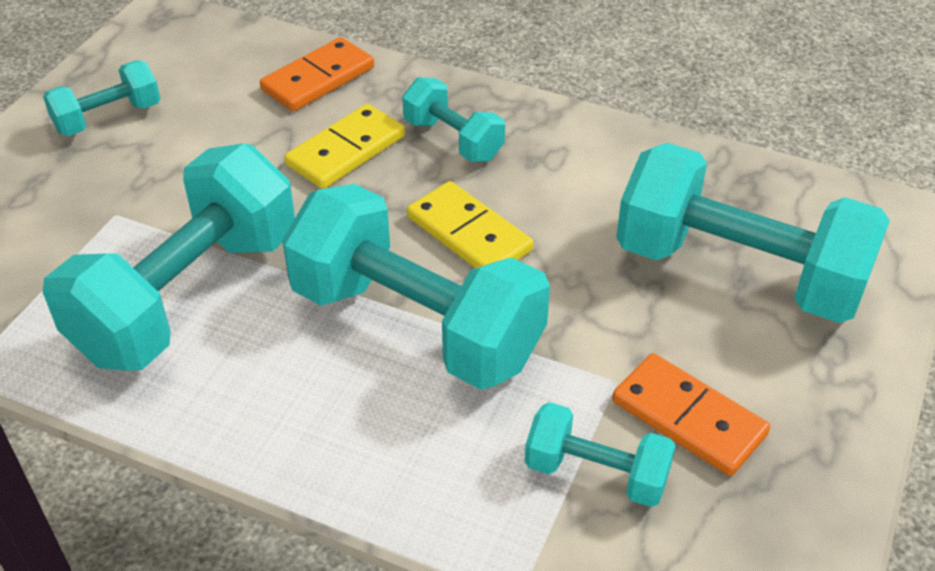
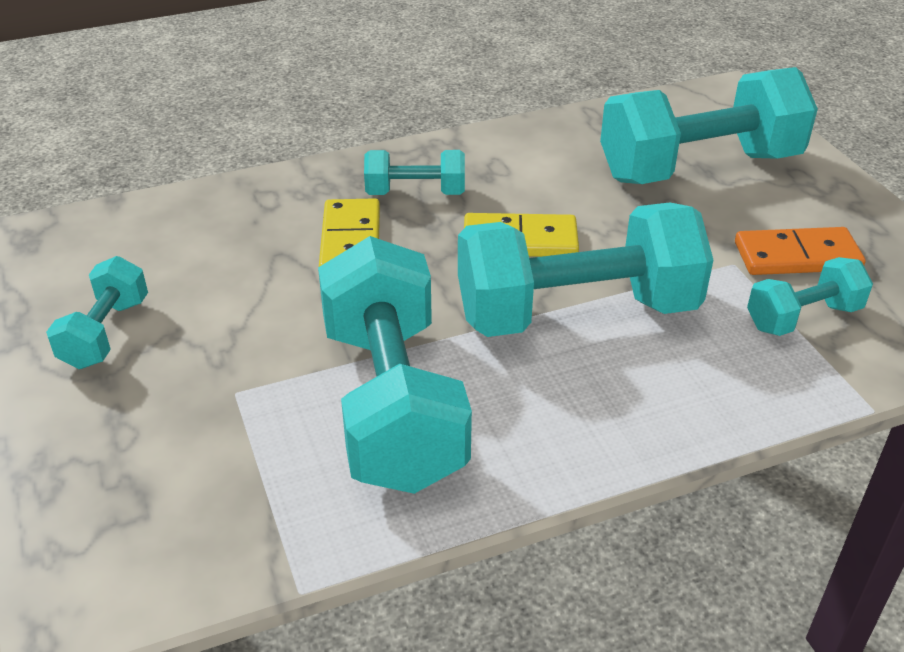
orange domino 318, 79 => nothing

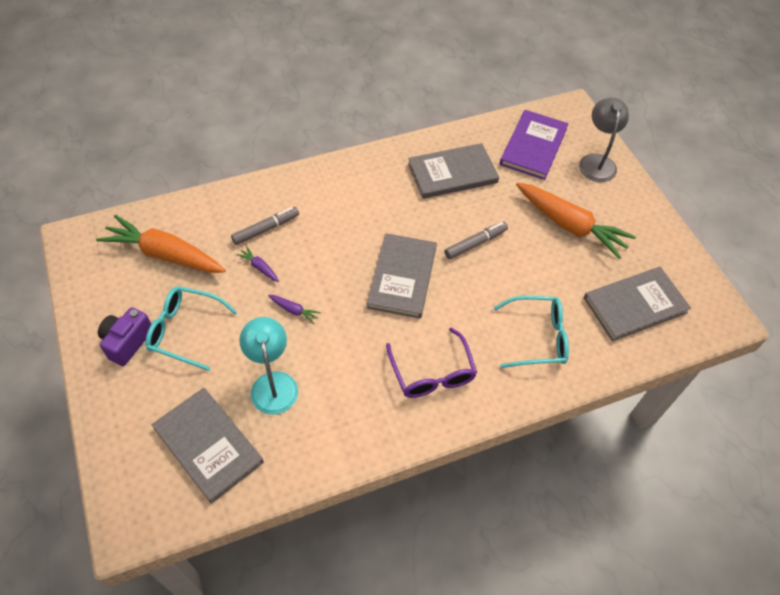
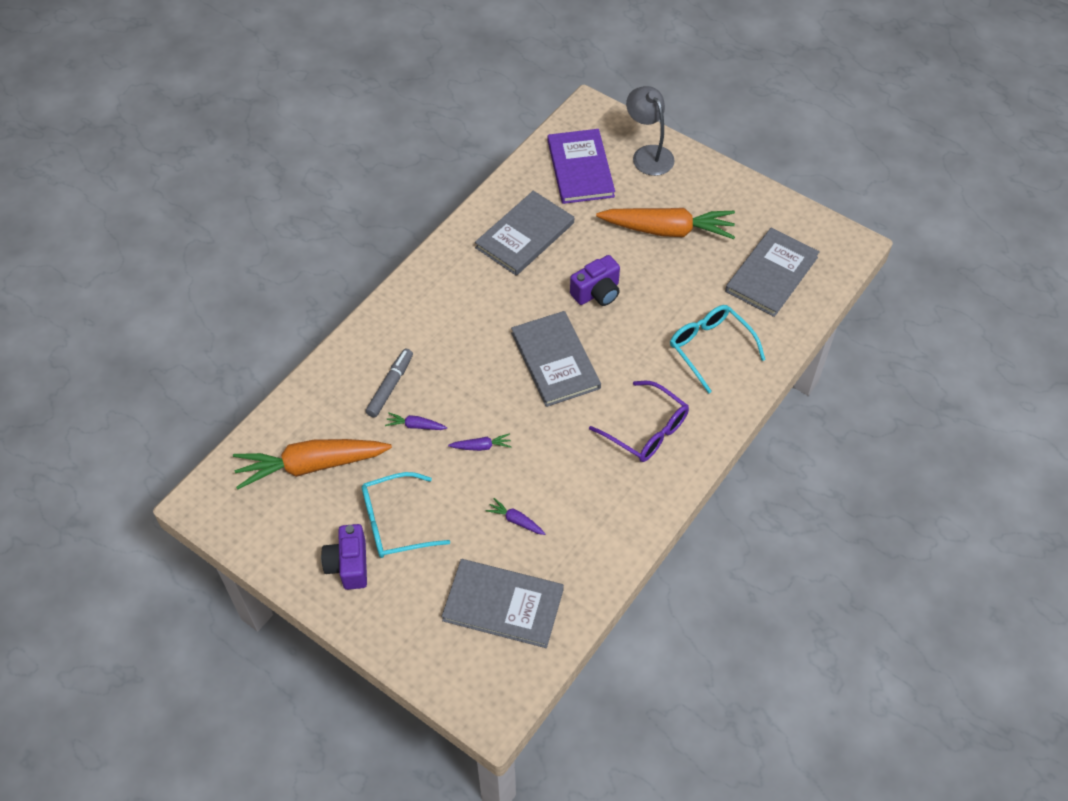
turquoise lamp 272, 383 => purple carrot 515, 520
grey marker 475, 243 => purple camera 597, 293
turquoise glasses 536, 337 => turquoise glasses 710, 349, 90 degrees counterclockwise

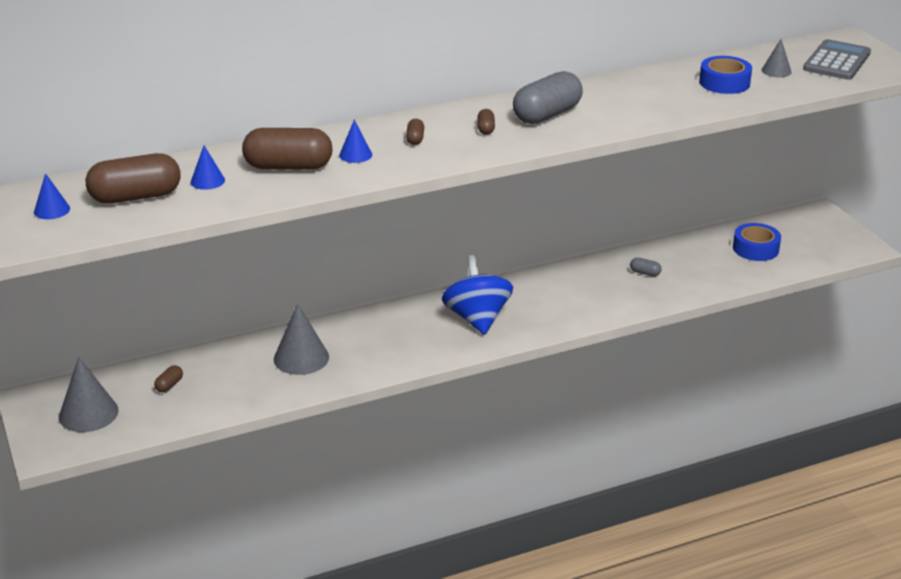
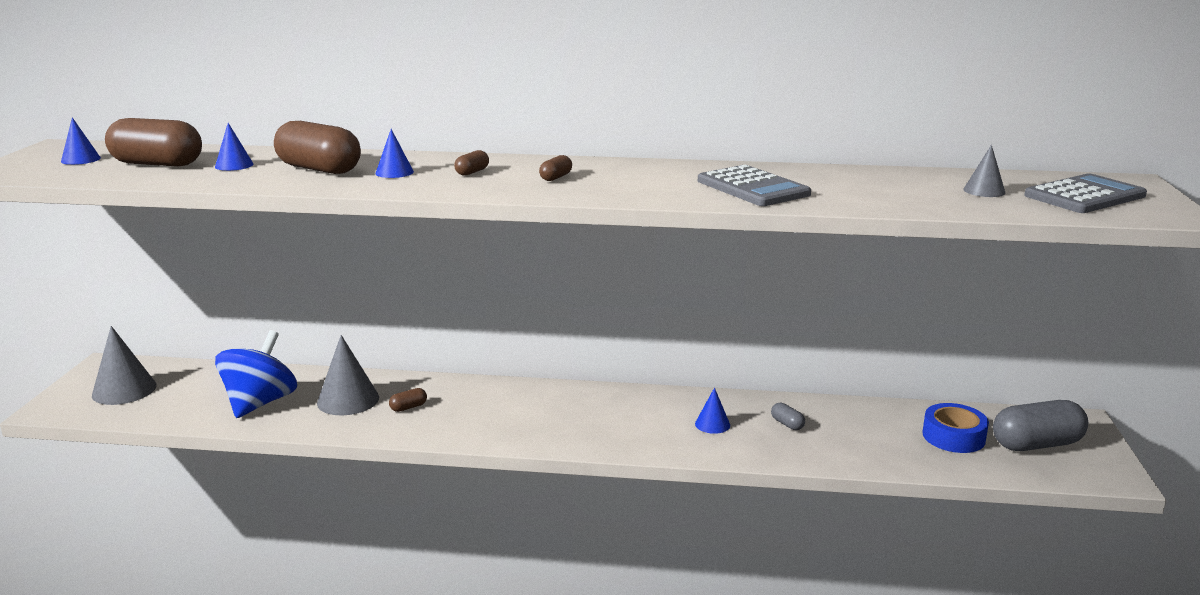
blue spinning top 477, 318 => blue spinning top 260, 403, relocated
brown capsule 169, 385 => brown capsule 408, 407, relocated
nothing => blue cone 712, 424
nothing => grey calculator 752, 188
grey capsule 547, 115 => grey capsule 1036, 444, relocated
blue tape 724, 83 => nothing

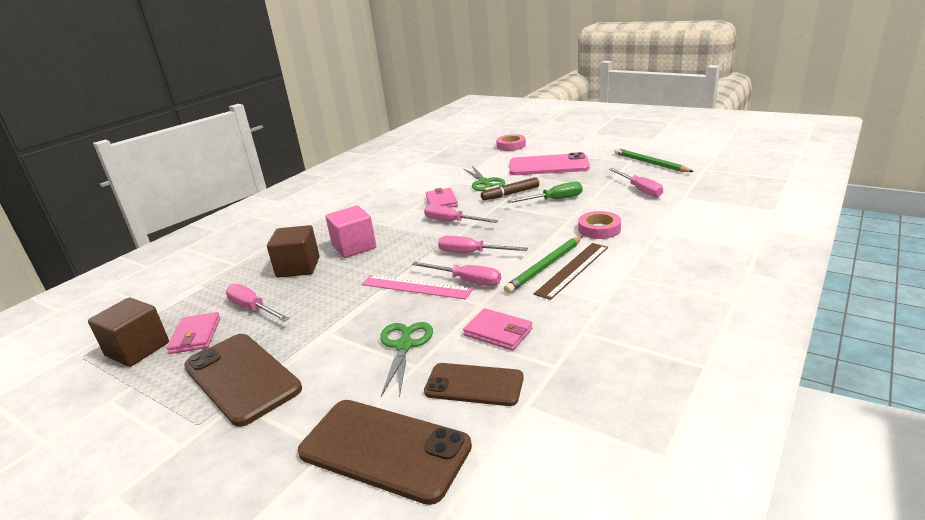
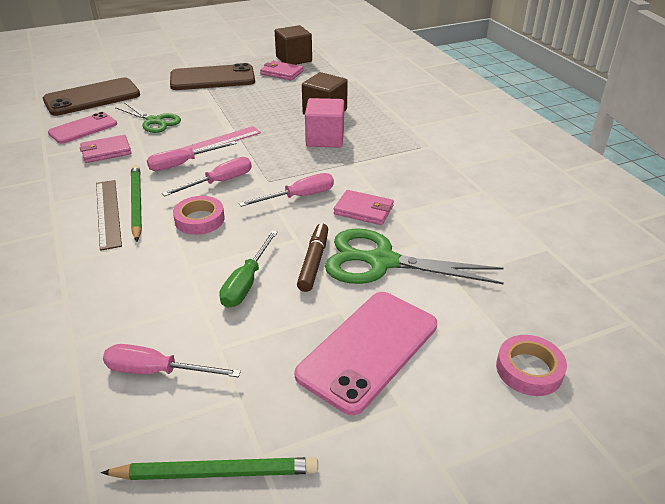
brown phone 474, 385 => pink phone 83, 128
pink tape 599, 229 => pink tape 199, 219, relocated
green scissors 484, 182 => green scissors 381, 261, x1.56
pink screwdriver 253, 308 => nothing

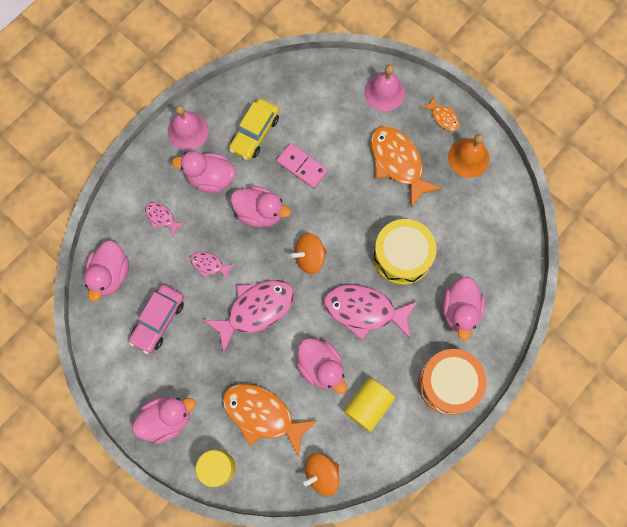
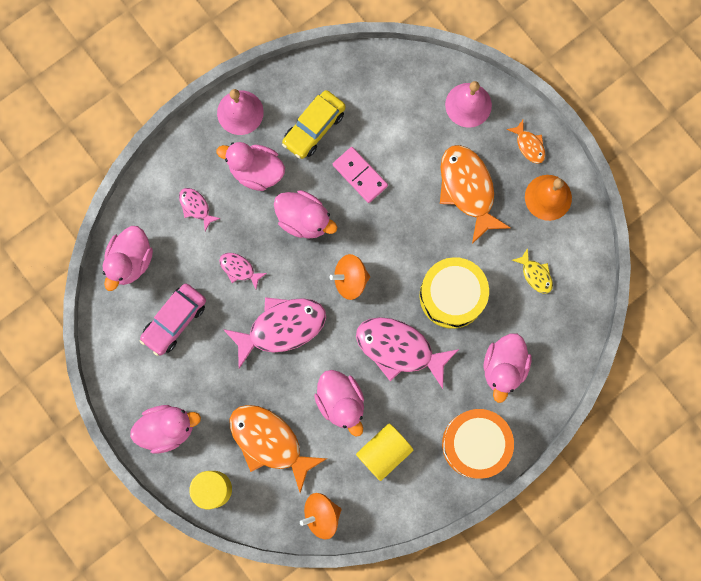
nothing => yellow fish 535, 274

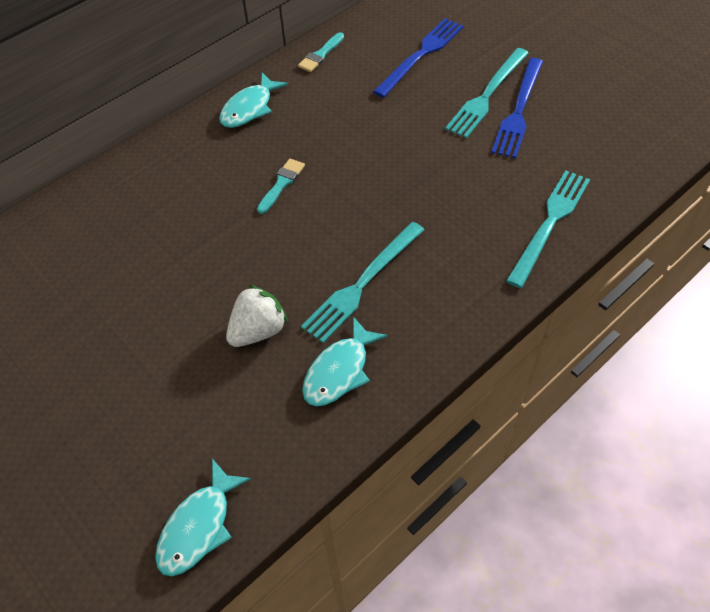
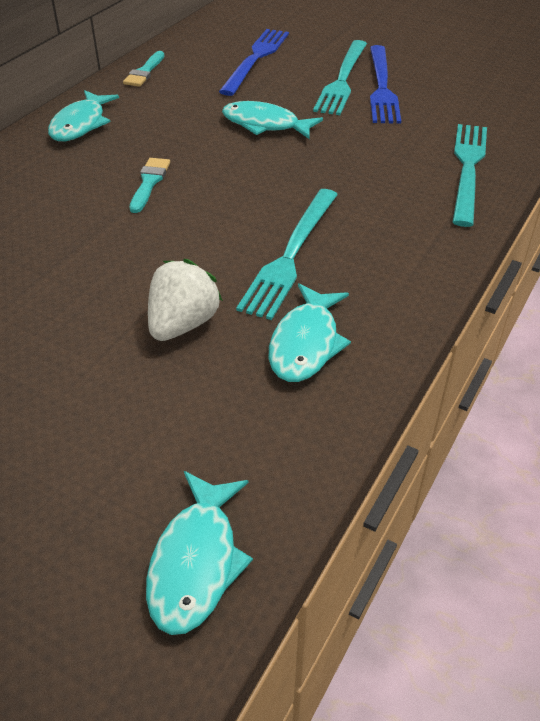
nothing => turquoise fish 265, 125

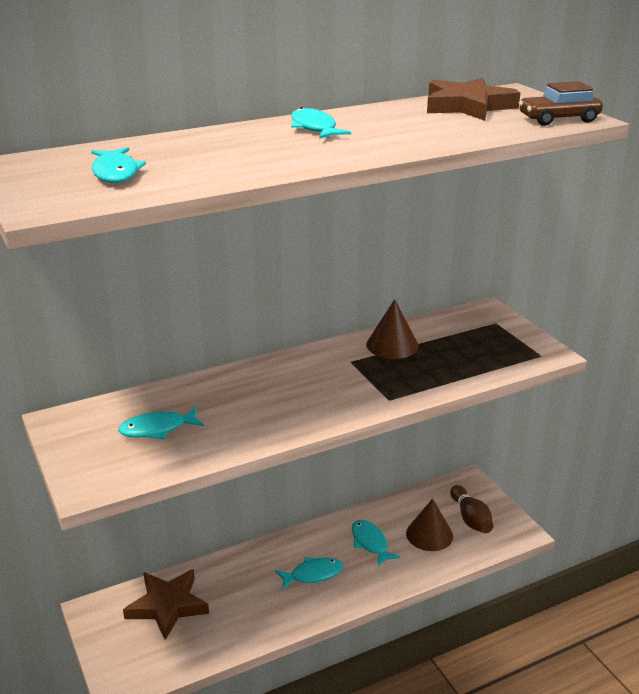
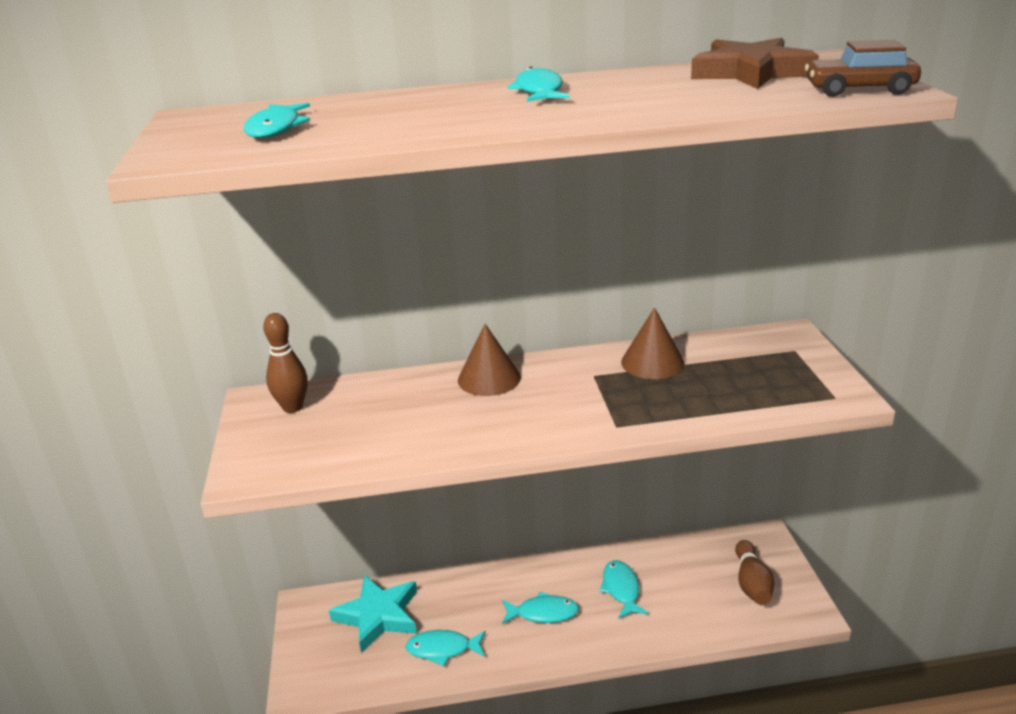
nothing => brown bowling pin 292, 407
brown star 167, 606 => turquoise star 378, 616
turquoise fish 157, 429 => turquoise fish 442, 649, relocated
brown cone 429, 534 => brown cone 489, 378, relocated

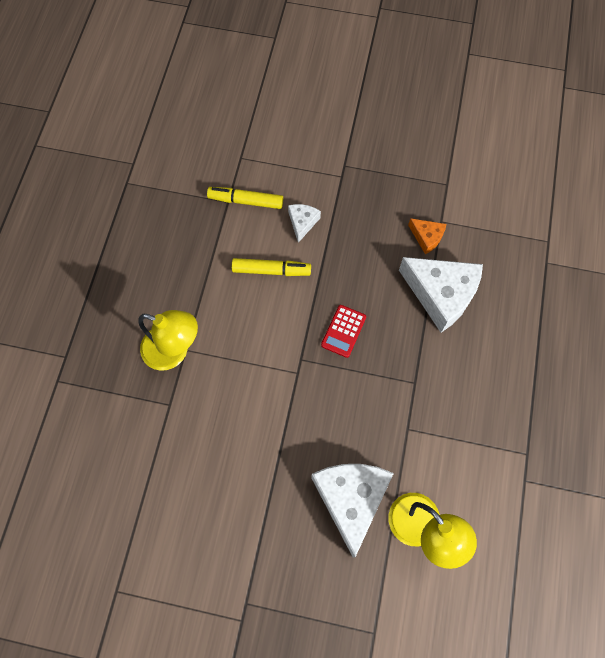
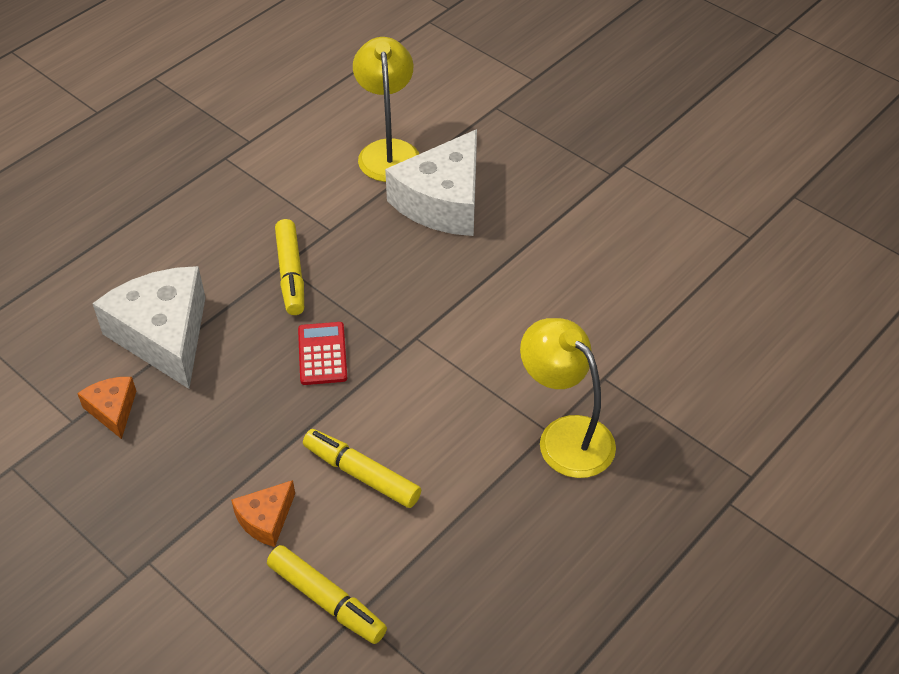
white cheese 302, 223 => orange cheese 266, 519
nothing => yellow marker 291, 274
red calculator 343, 331 => red calculator 322, 354, 60 degrees counterclockwise

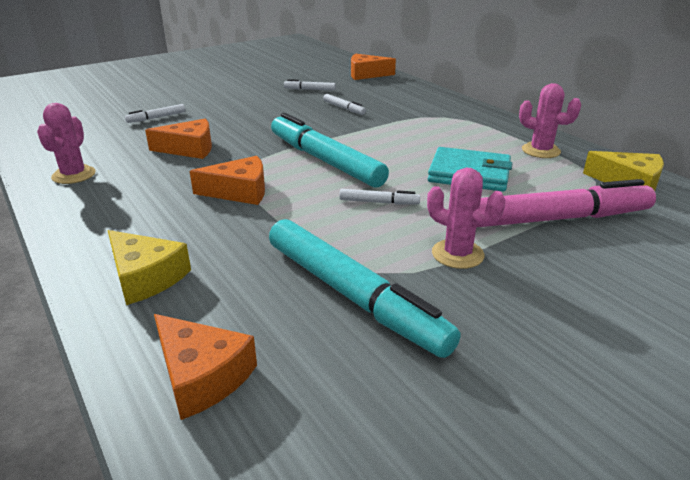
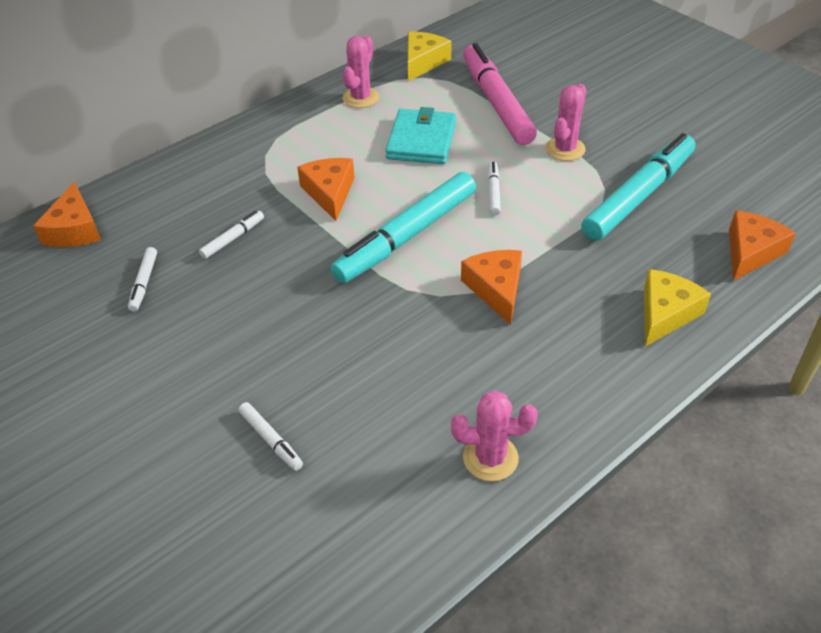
orange cheese 189, 149 => orange cheese 329, 193, relocated

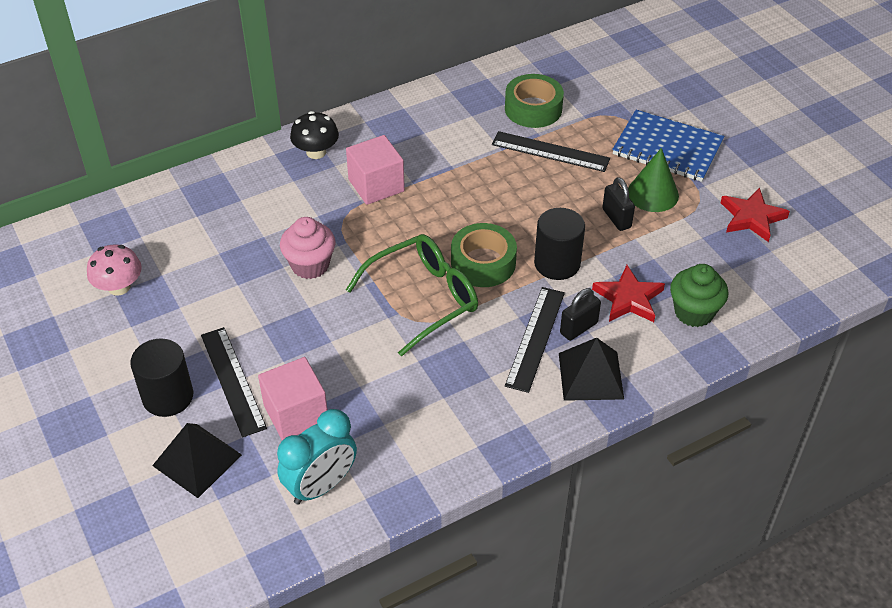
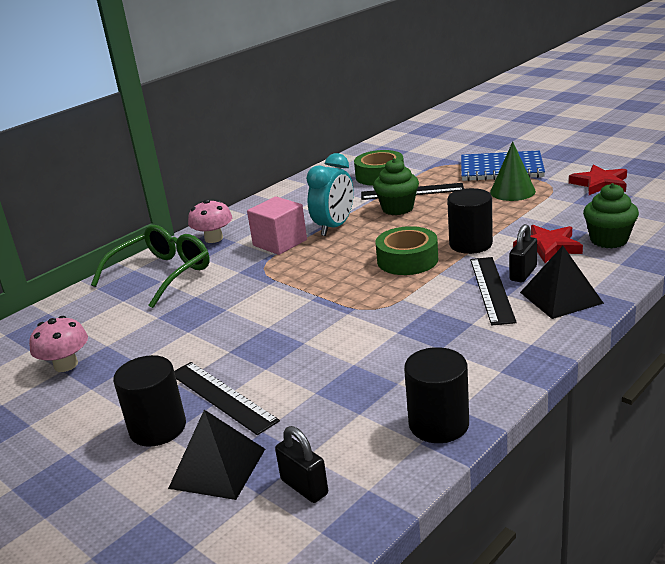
green glasses 424, 298 => green glasses 162, 274, relocated
black mushroom 316, 152 => pink mushroom 214, 238
black padlock 616, 218 => black padlock 304, 487, relocated
turquoise clock 321, 486 => turquoise clock 334, 227, relocated
nothing => green cupcake 397, 208
nothing => black cylinder 438, 424
pink cube 296, 413 => nothing
pink cupcake 310, 265 => nothing

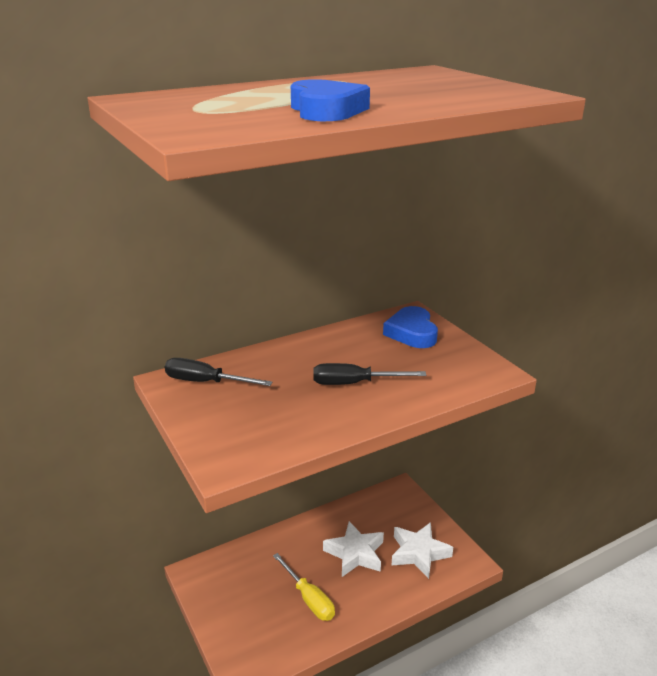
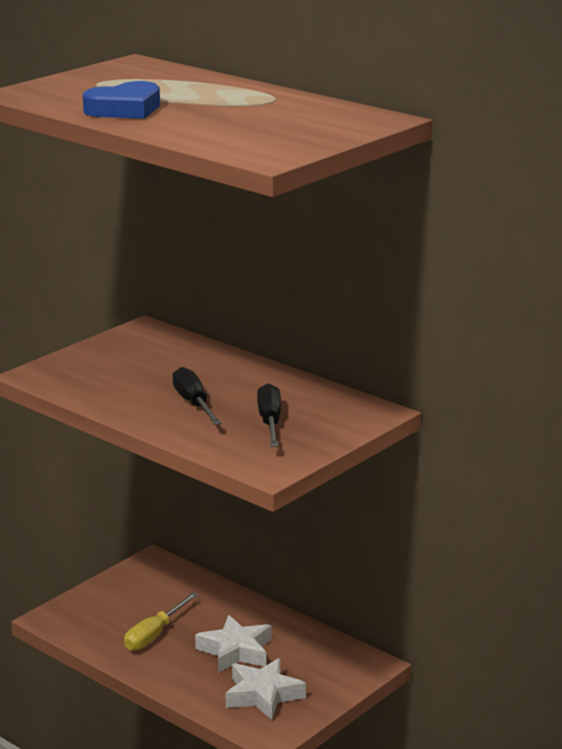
black screwdriver 205, 382 => black screwdriver 270, 422, relocated
blue heart 412, 333 => nothing

